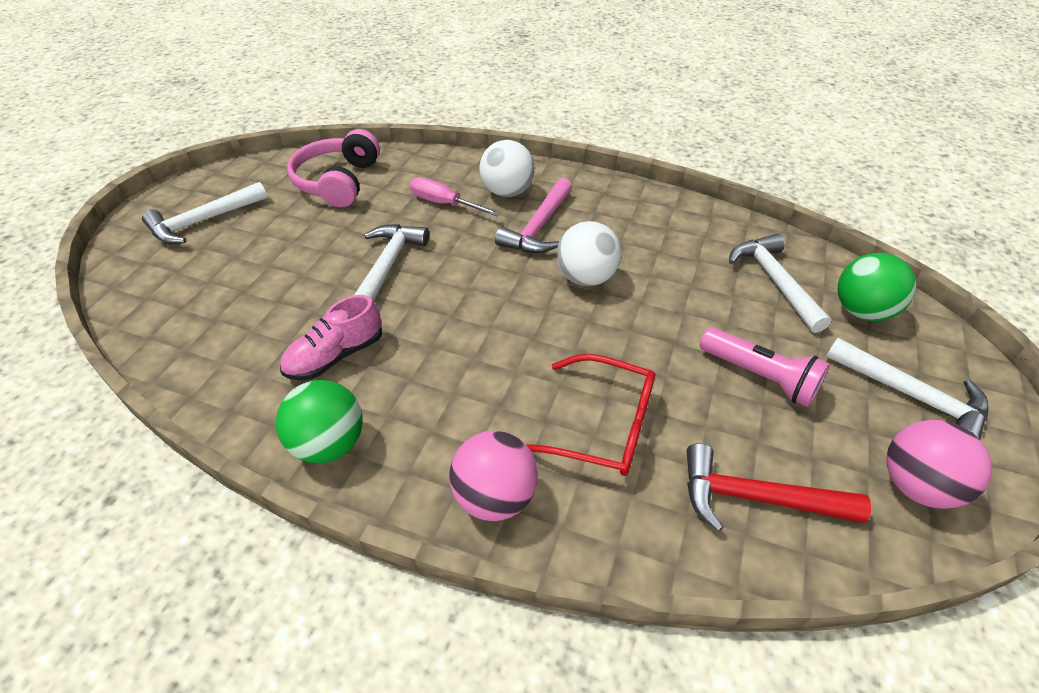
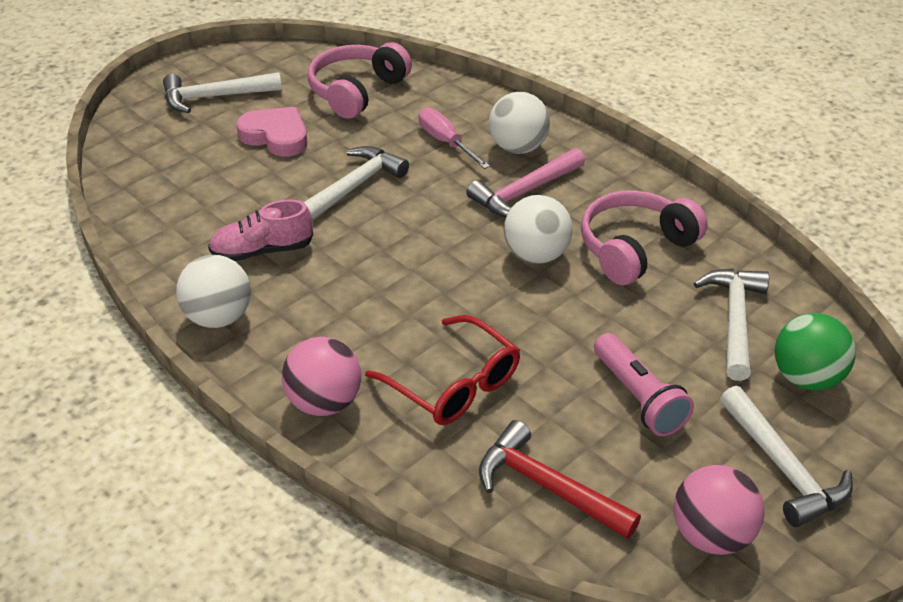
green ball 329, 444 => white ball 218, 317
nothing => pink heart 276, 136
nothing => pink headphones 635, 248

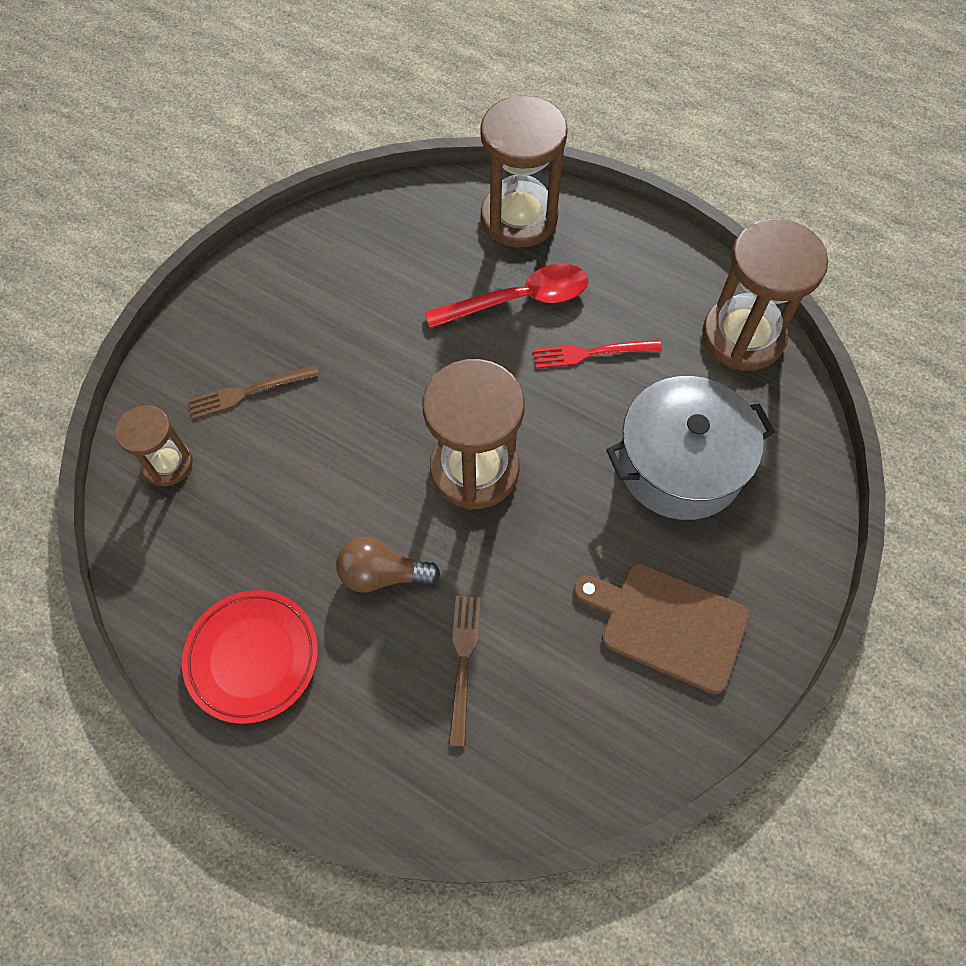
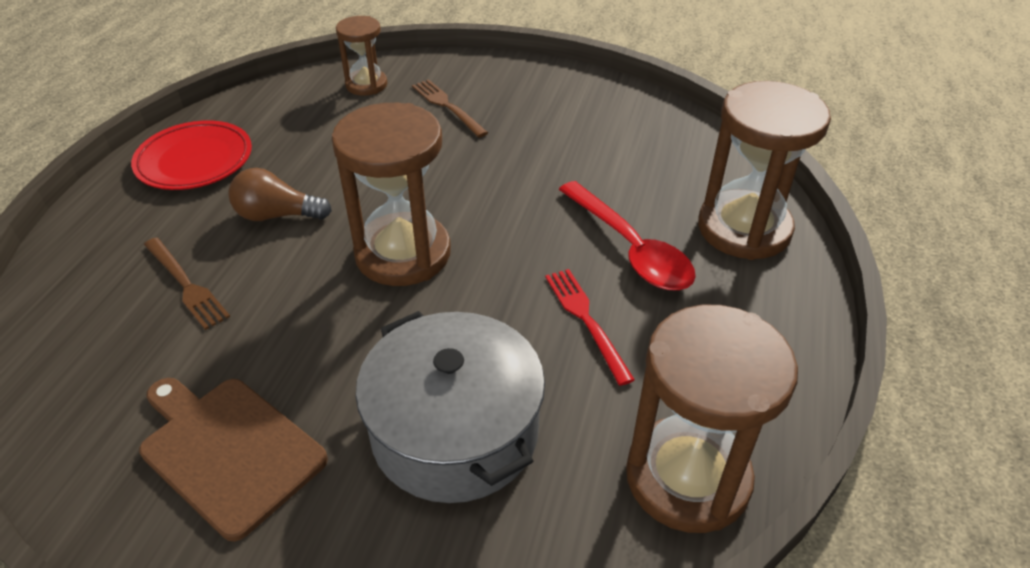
brown cutting board 668, 624 => brown cutting board 228, 450, 60 degrees counterclockwise
brown fork 463, 662 => brown fork 186, 285, 60 degrees clockwise
brown light bulb 382, 574 => brown light bulb 277, 215, 75 degrees counterclockwise

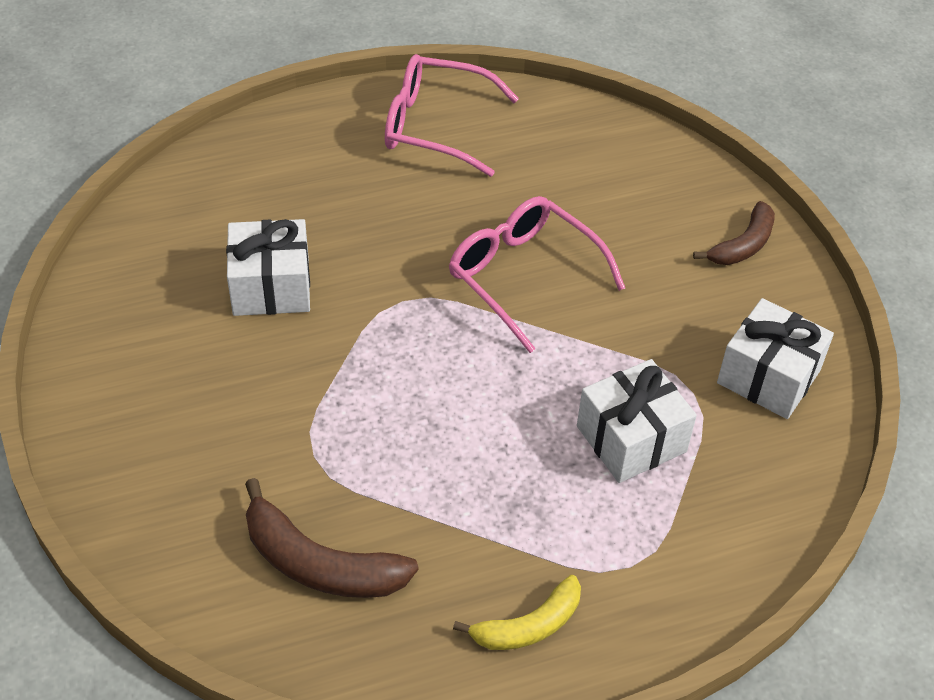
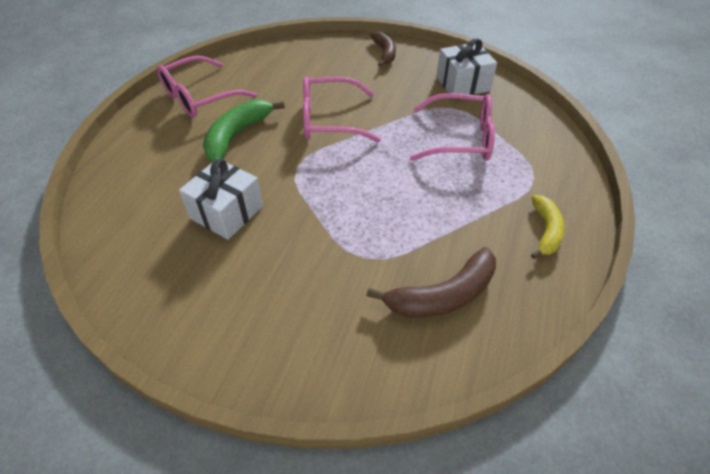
nothing => green banana 237, 135
white gift 631, 439 => pink glasses 460, 138

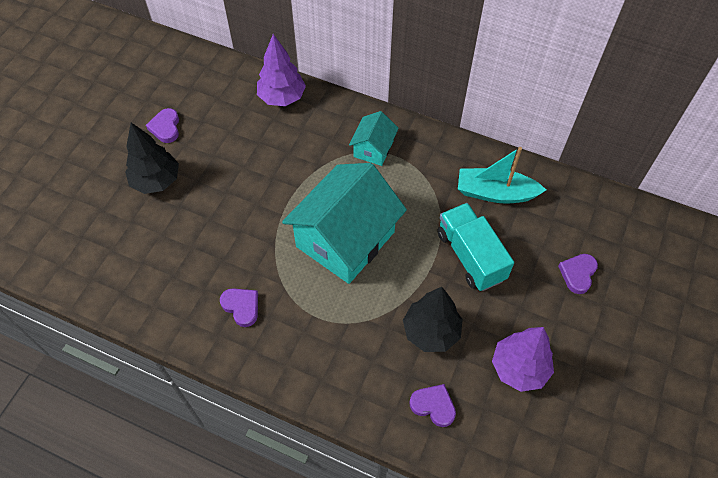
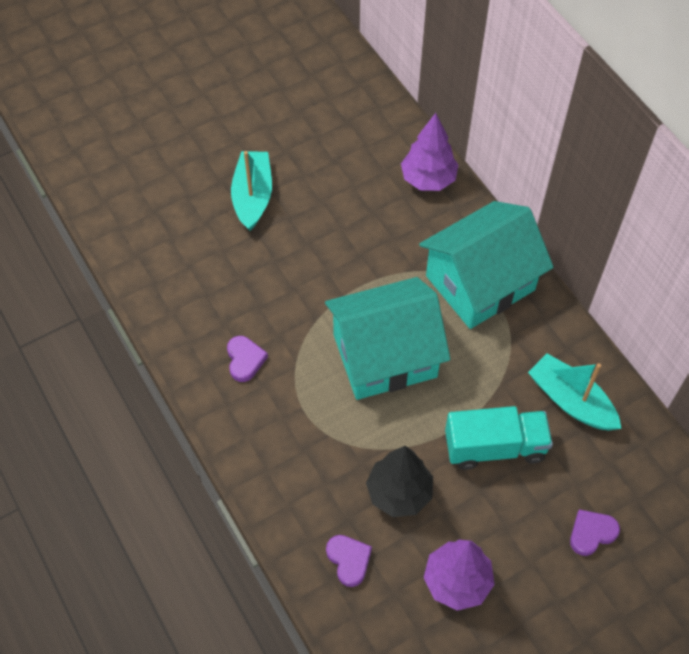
black tree 156, 181 => turquoise boat 253, 196
turquoise house 373, 149 => turquoise house 480, 283, x2.08
turquoise truck 470, 256 => turquoise truck 494, 447, 75 degrees clockwise
purple heart 165, 127 => nothing

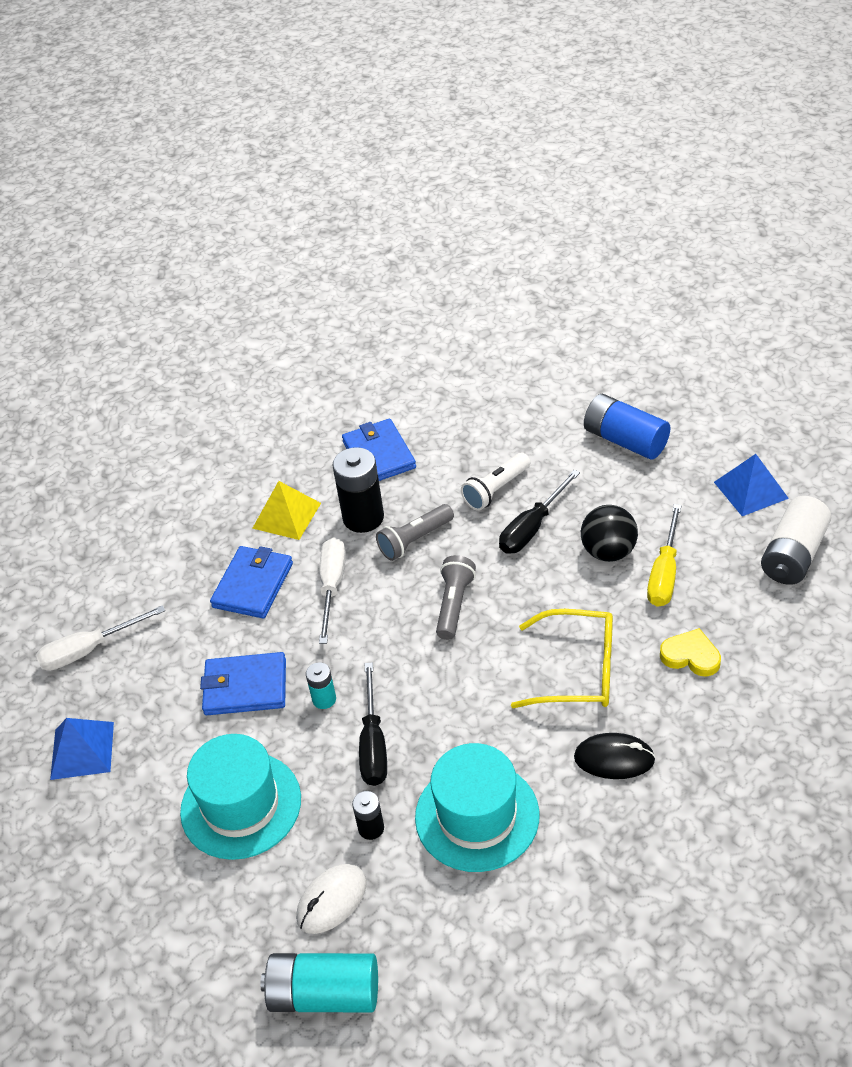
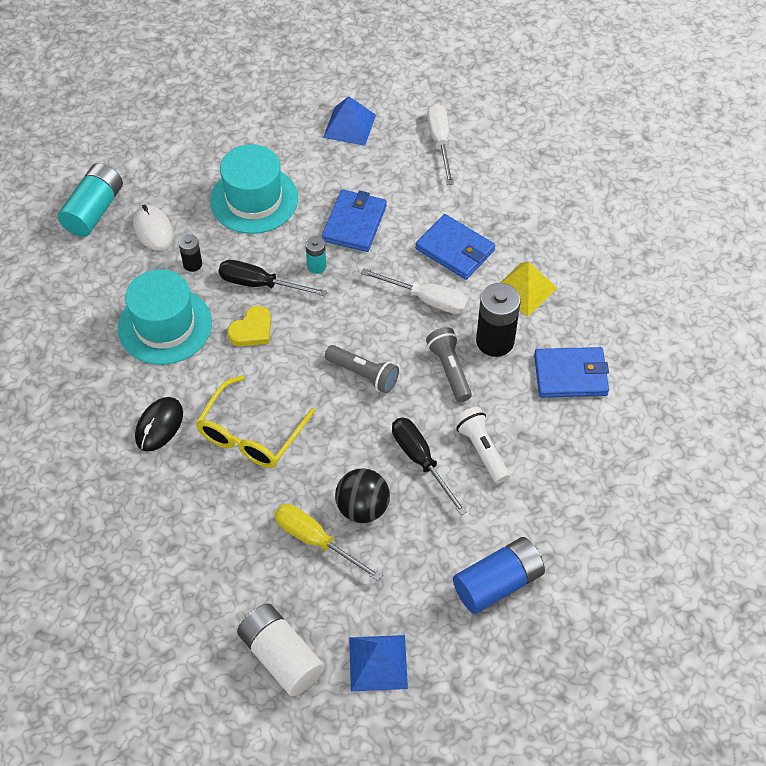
yellow heart 691, 656 => yellow heart 252, 330, relocated

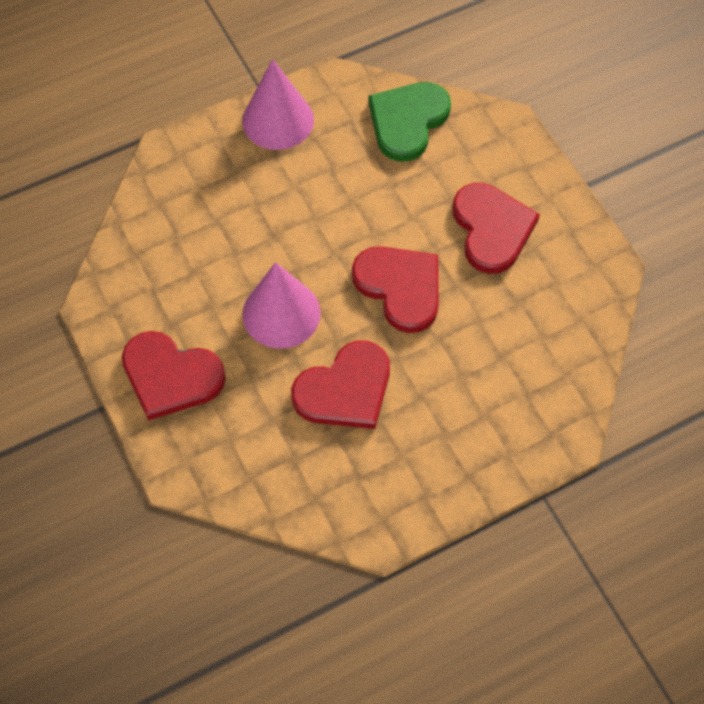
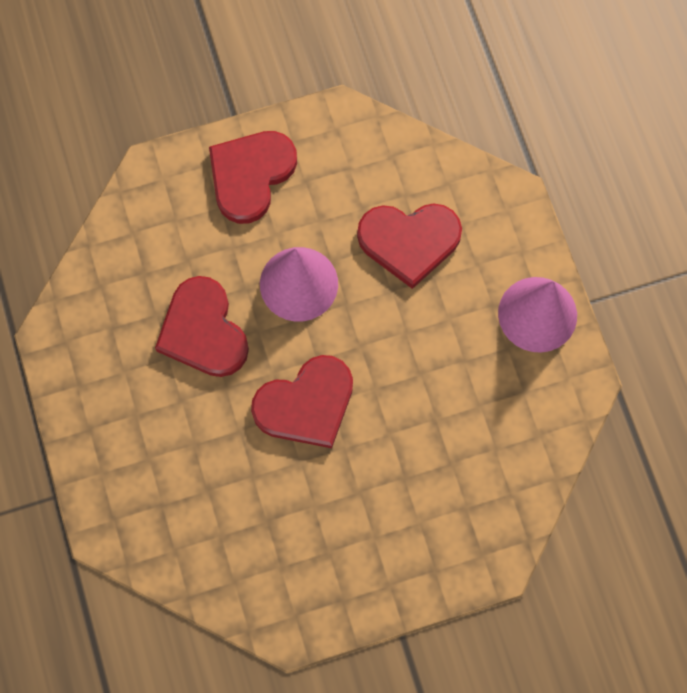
red heart 492, 229 => red heart 409, 241, relocated
green heart 407, 121 => nothing

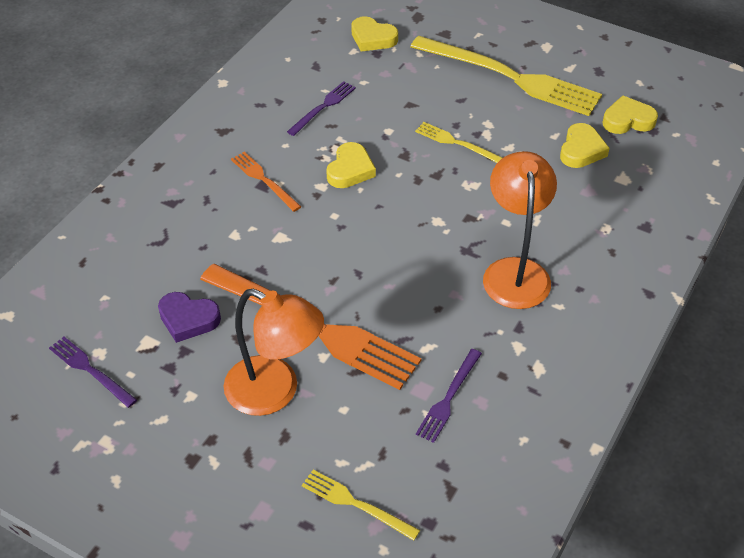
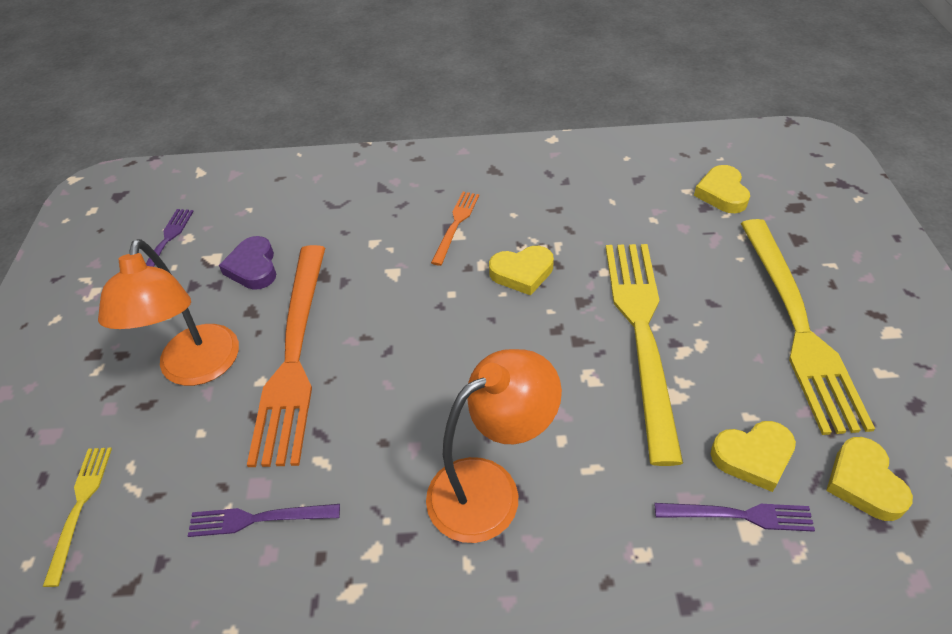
yellow fork 457, 143 => yellow fork 641, 333, x2.17
purple fork 323, 107 => purple fork 739, 515, relocated
yellow heart 628, 120 => yellow heart 863, 482, 150 degrees counterclockwise

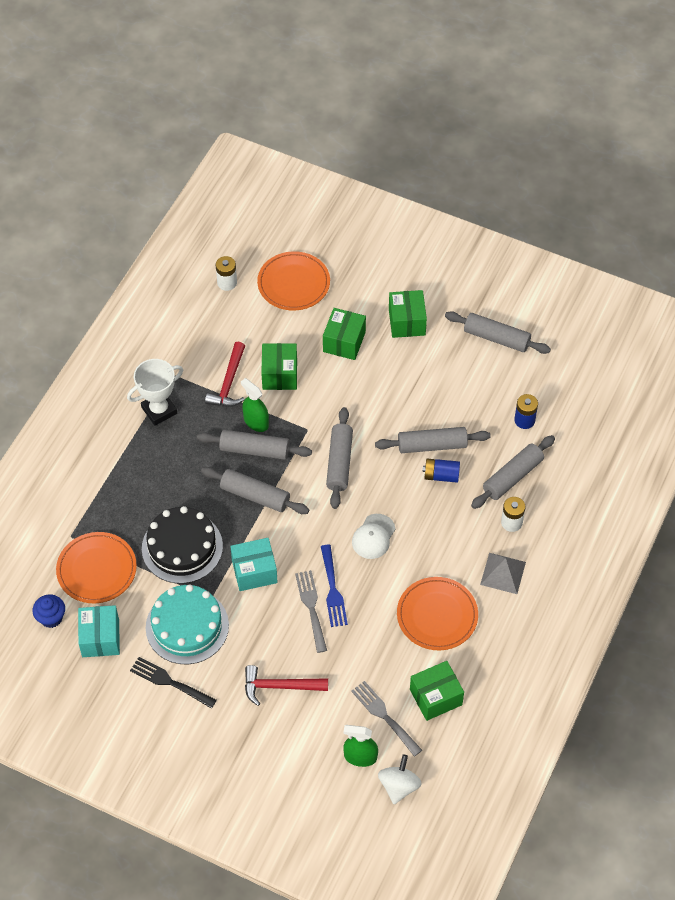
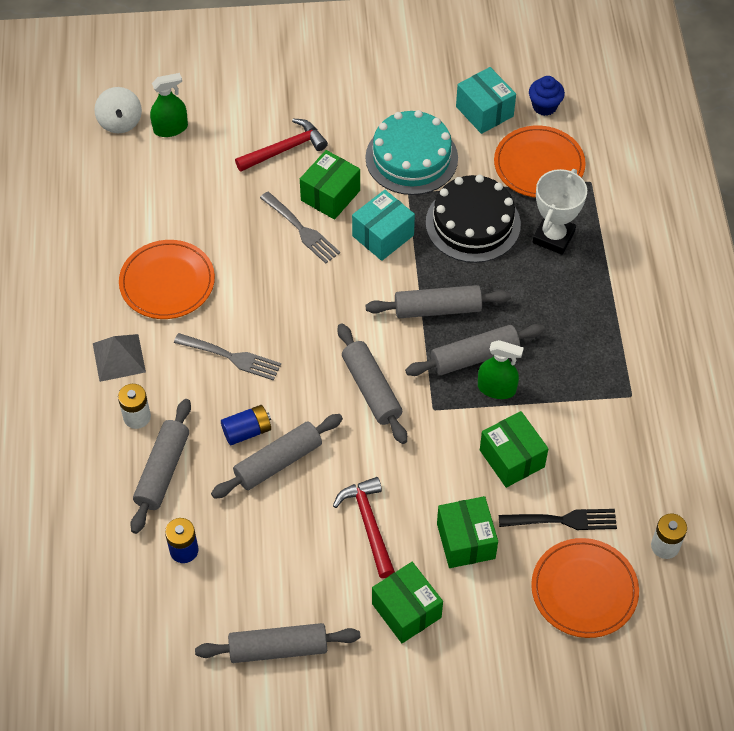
grey fork 384, 716 => grey fork 232, 357, relocated
green box 435, 697 => green box 330, 195, relocated
red hammer 229, 383 => red hammer 369, 524, relocated
black fork 169, 682 => black fork 563, 520, relocated
white trophy 159, 410 => white trophy 553, 237, relocated
blue fork 333, 590 => nothing
white cap 373, 536 => nothing

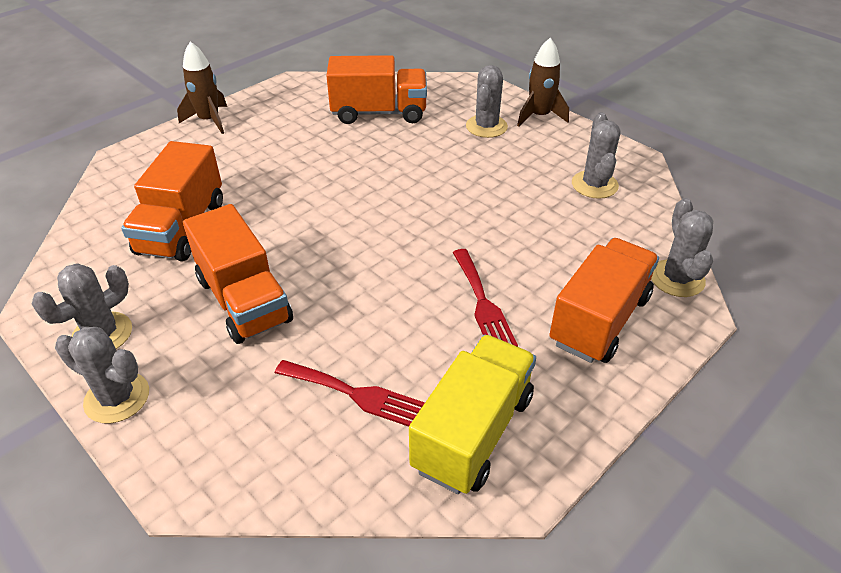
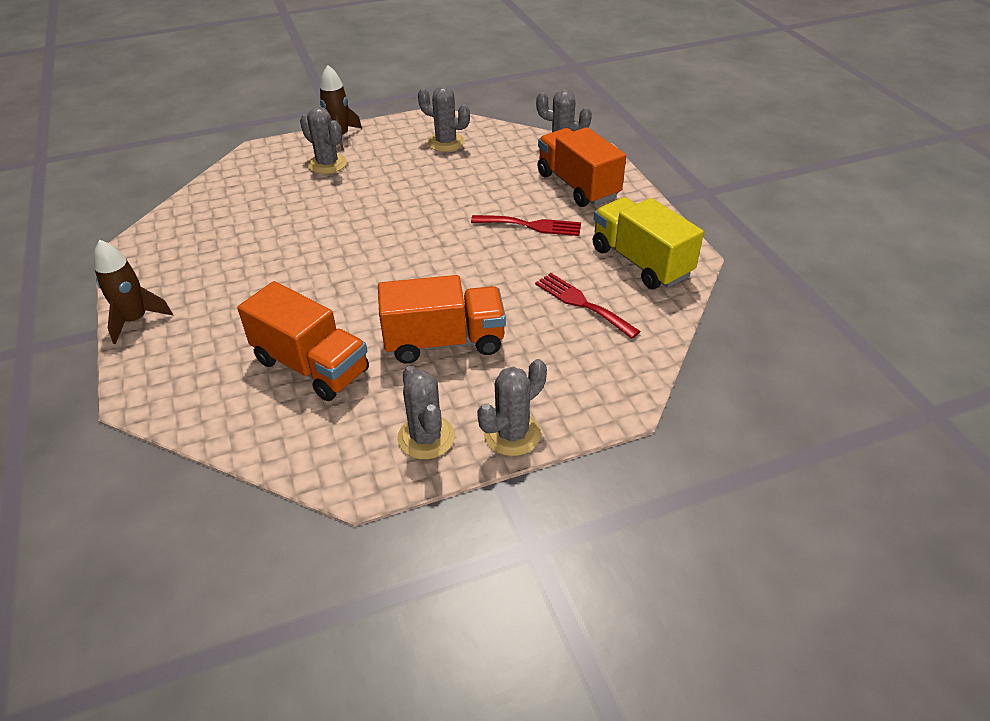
red fork 356, 394 => red fork 582, 303, 90 degrees counterclockwise
orange truck 379, 113 => nothing

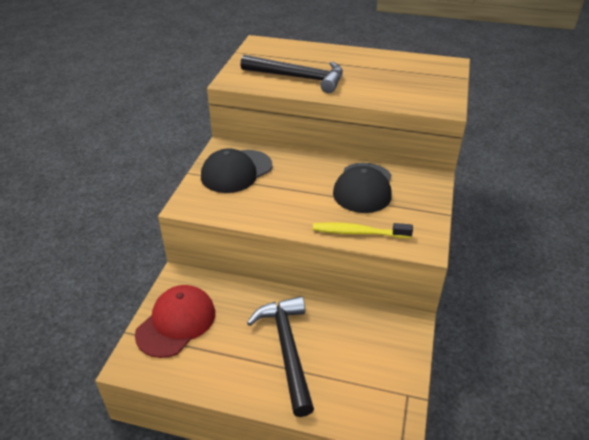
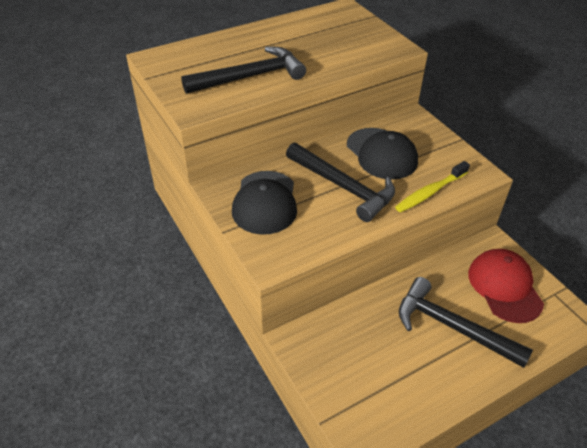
nothing => black hammer 343, 187
red cap 176, 323 => red cap 504, 287, relocated

